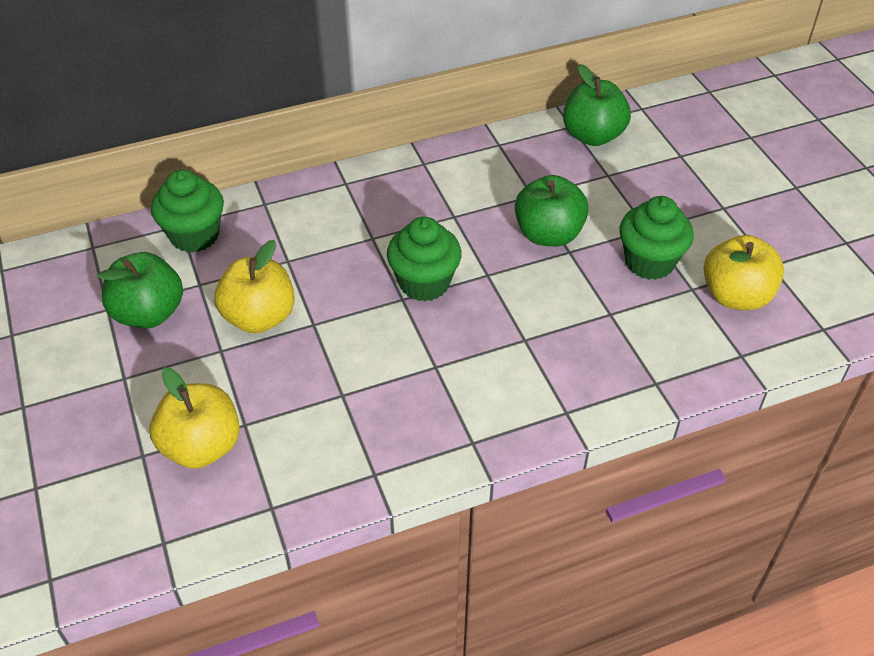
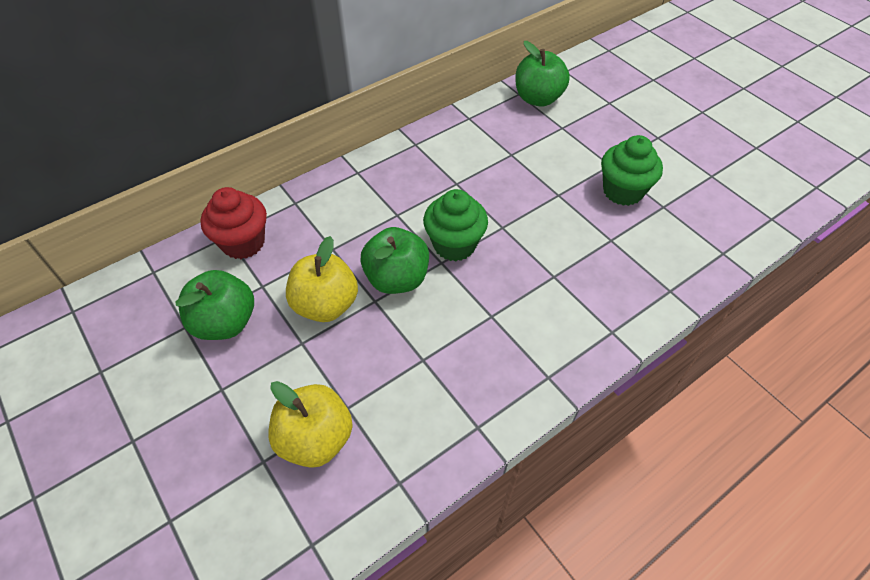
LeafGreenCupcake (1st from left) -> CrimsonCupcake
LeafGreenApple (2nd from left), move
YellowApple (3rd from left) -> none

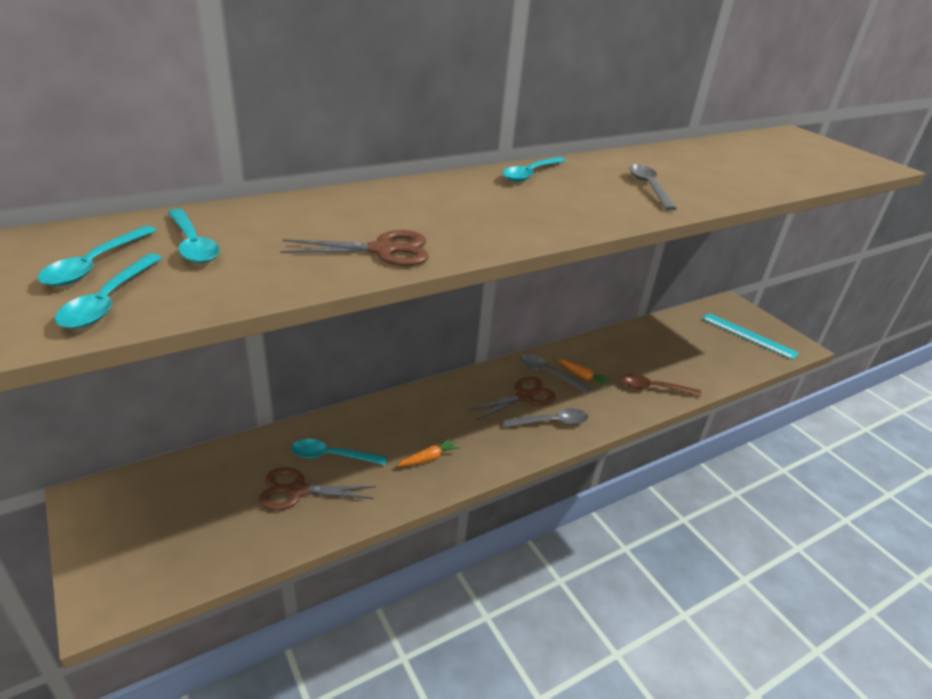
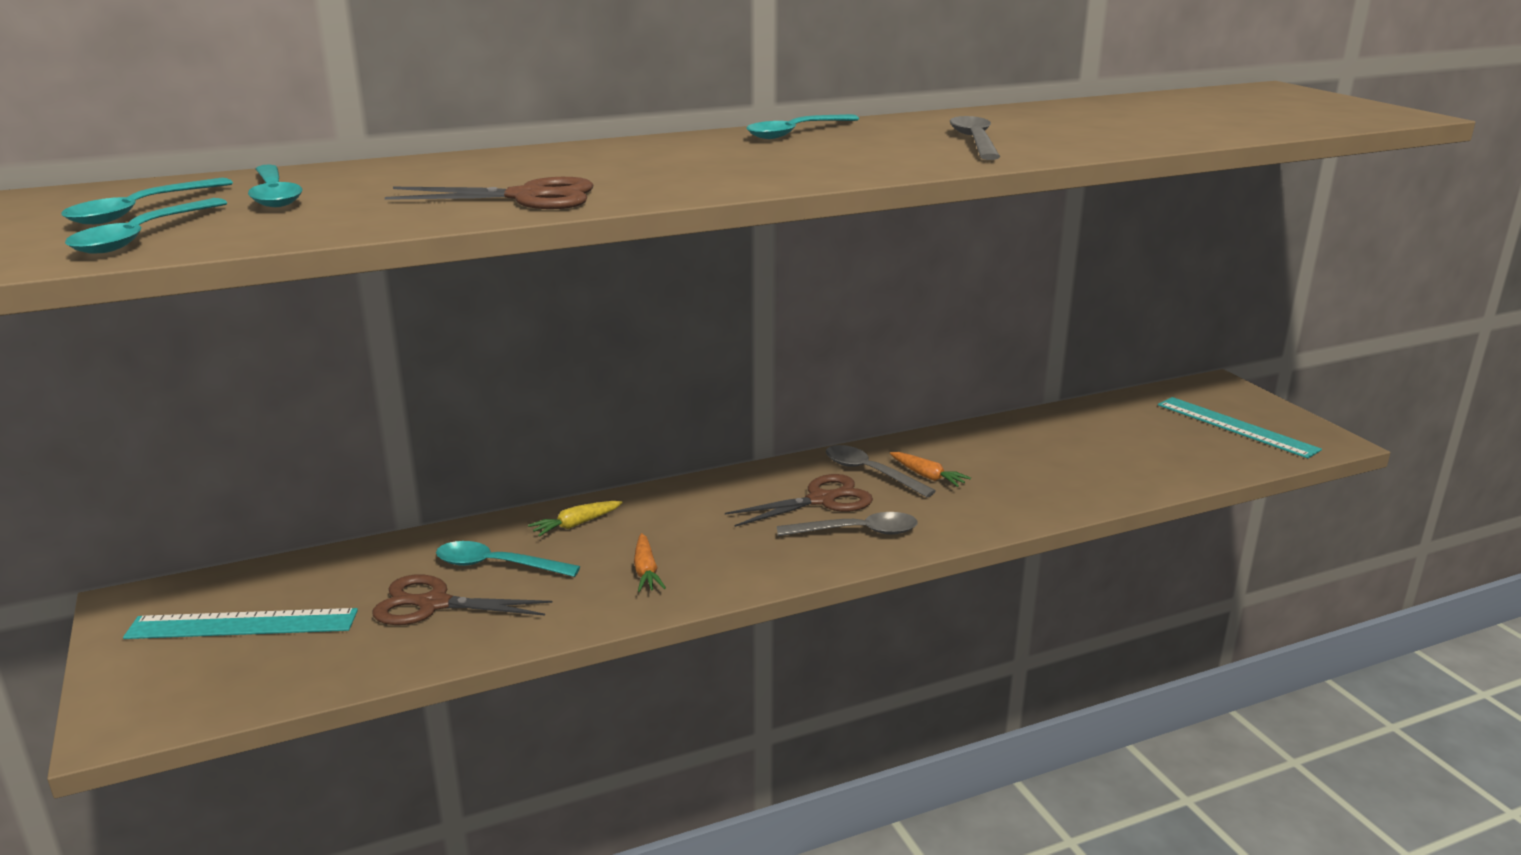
BrightOrangeCarrot (1st from left), 105 degrees clockwise
BrownSpoon -> none
none -> AquaRuler (1st from left)
none -> YellowCarrot

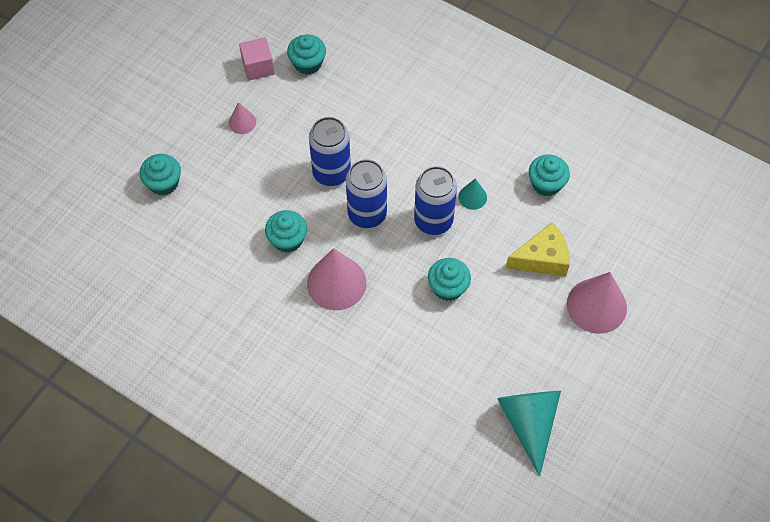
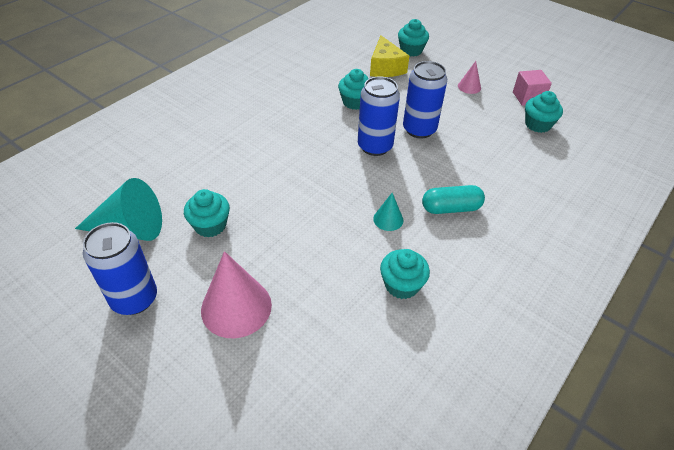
RosySolidCone (2nd from left) -> none
BlueTin (3rd from left in the first image) -> BlueTin (1st from left), move
AquaCupcake (4th from left in the first image) -> AquaCupcake (1st from left), move
YellowCheese, move
none -> AquaPill

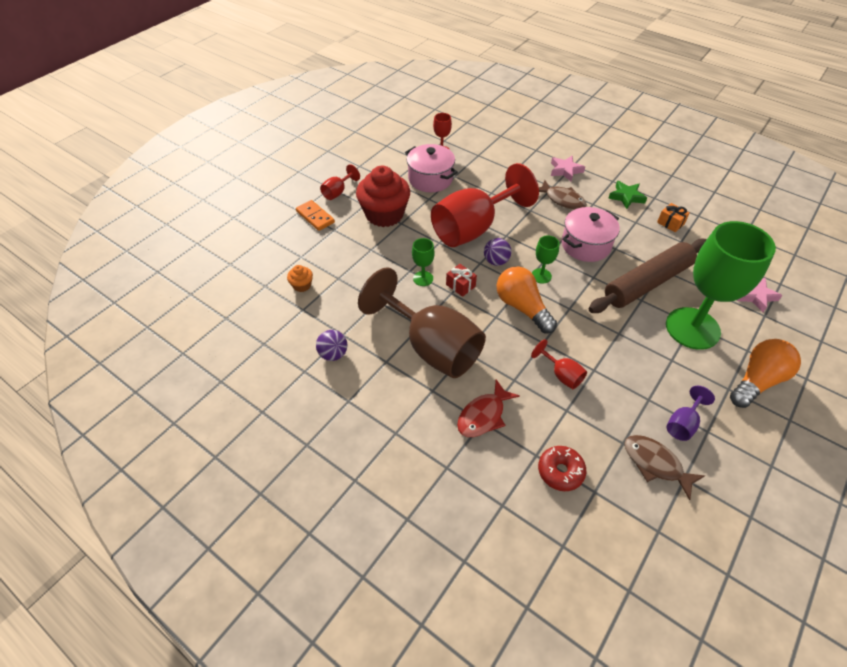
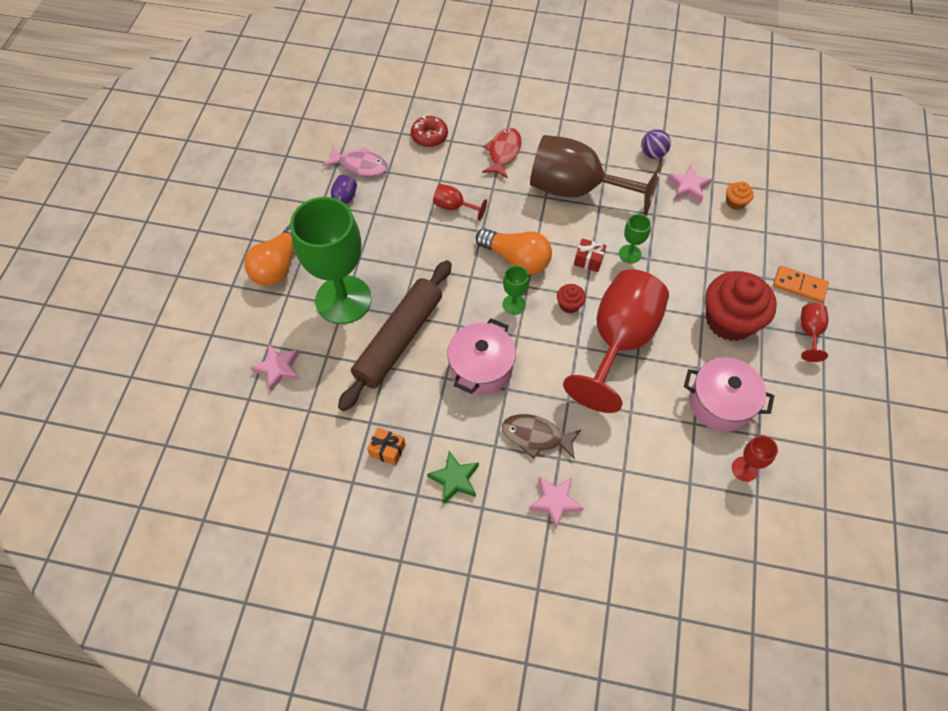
RoyalPurpleBall (2nd from left) -> CrimsonCupcake (1st from left)
BrownFishFigure (2nd from left) -> RosyFishFigure
none -> RosyStarShape (3rd from left)

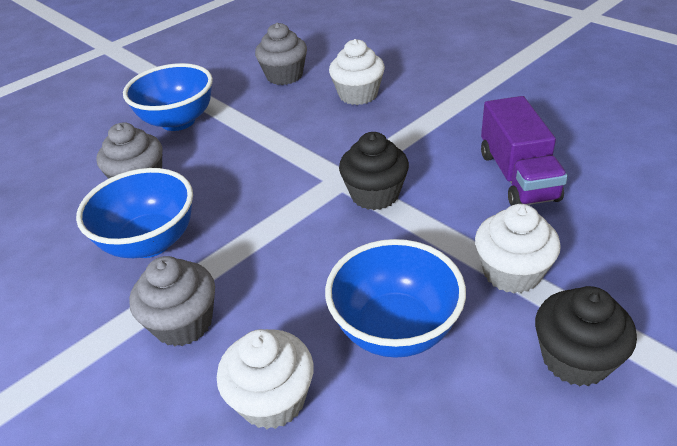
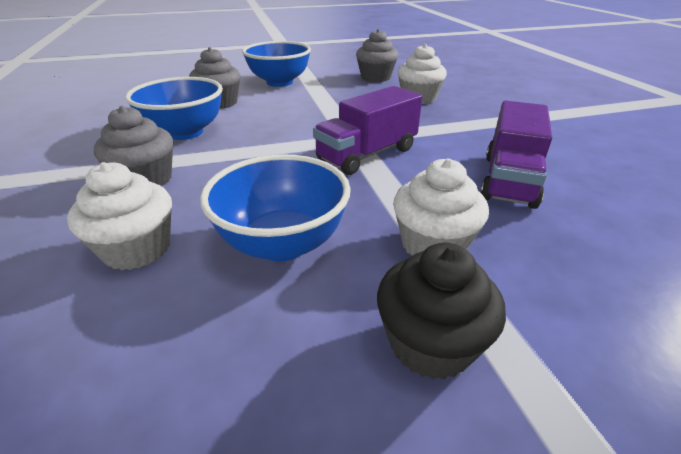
BlackCupcake (1st from left) -> RoyalPurpleLorry (1st from left)

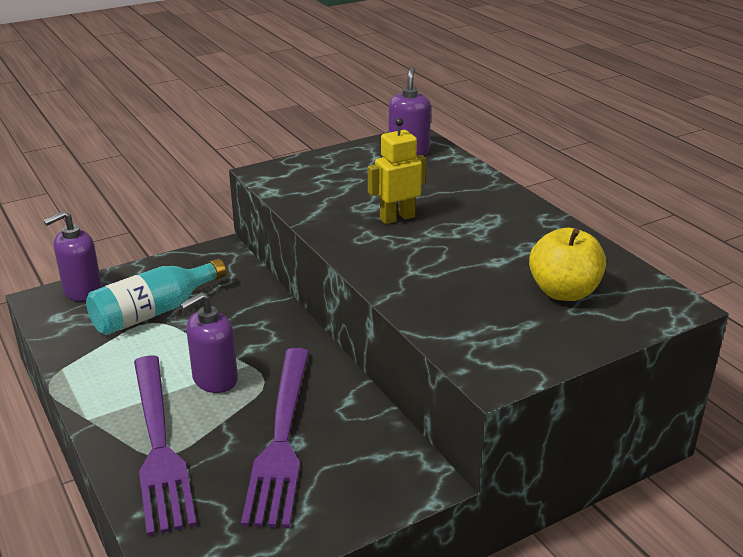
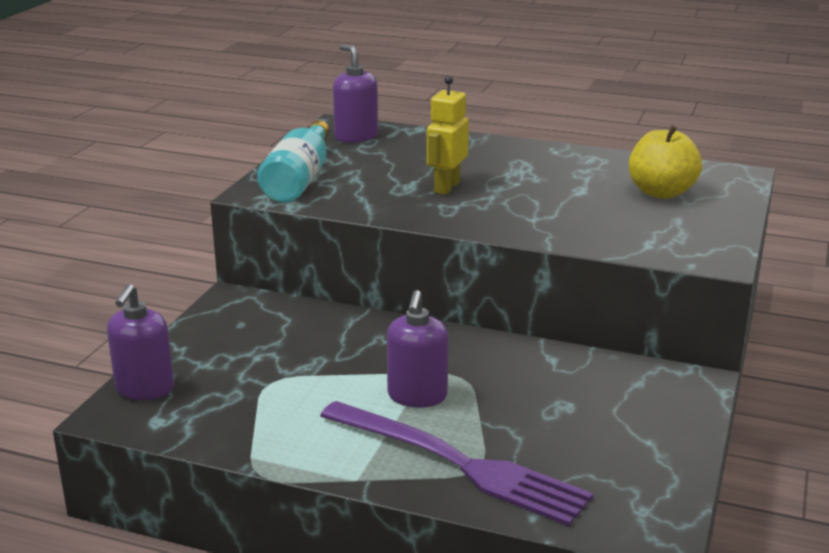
AquaDrinkBottle, move
RoyalPurpleFork (2nd from left) -> none

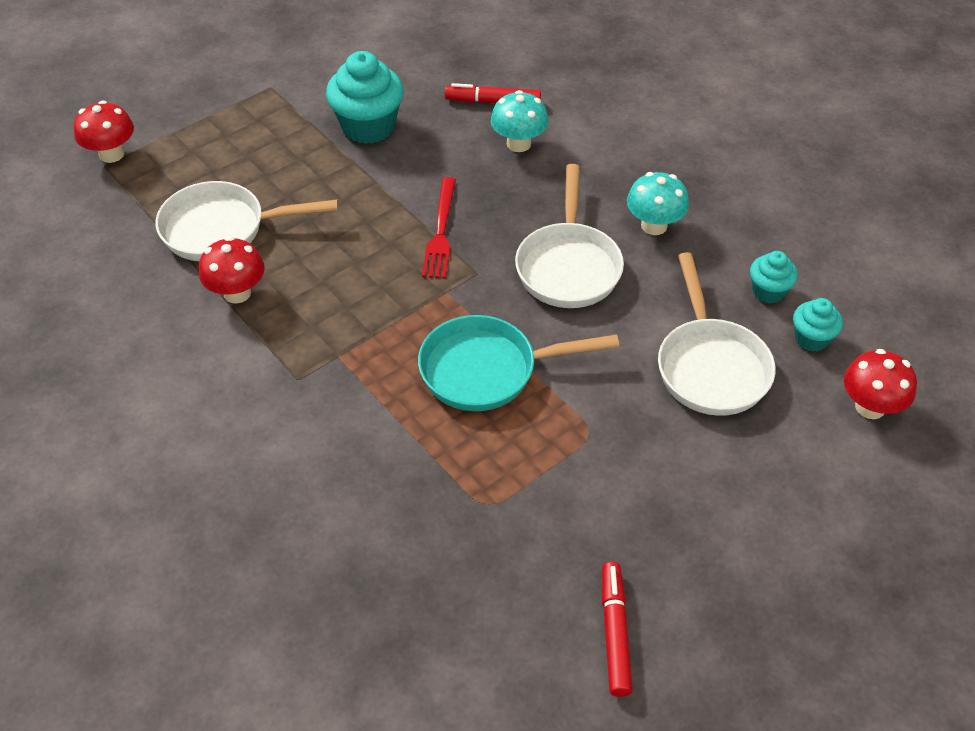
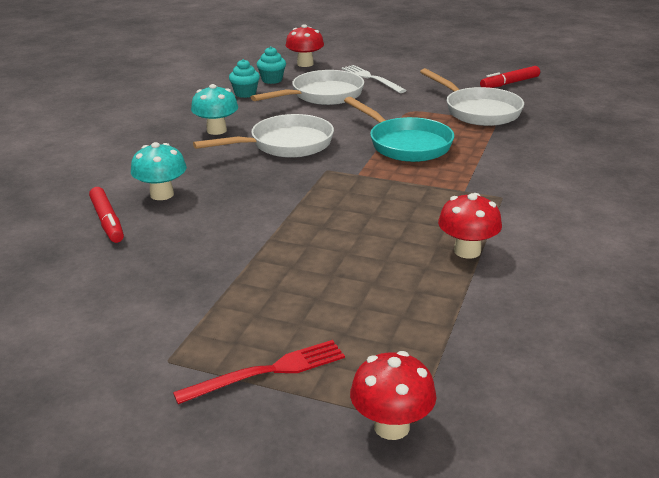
WhitePan (1st from left in the first image) -> WhitePan (3rd from left), move
AquaCupcake (1st from left) -> none
CrimsonFork, move
none -> WhiteFork

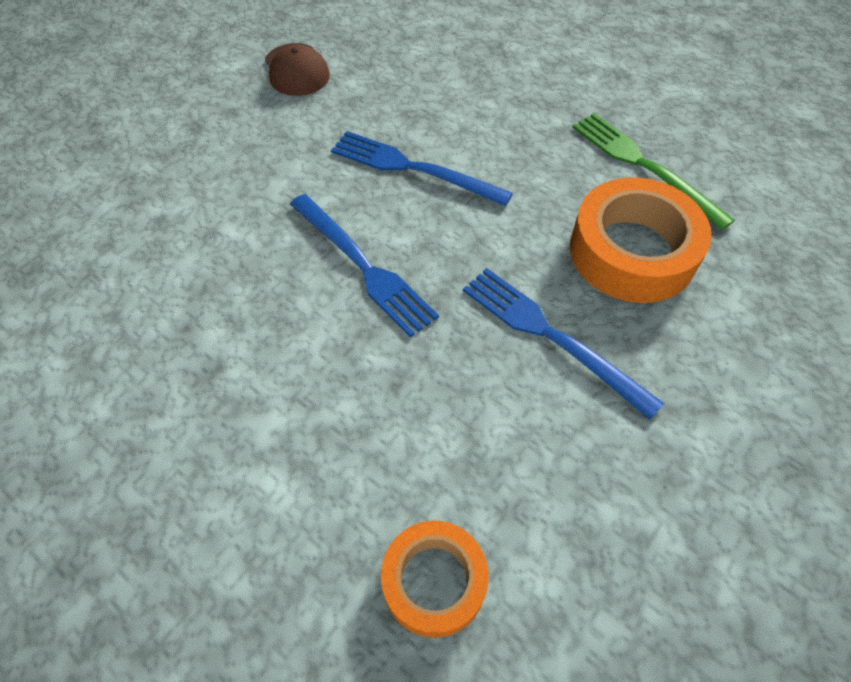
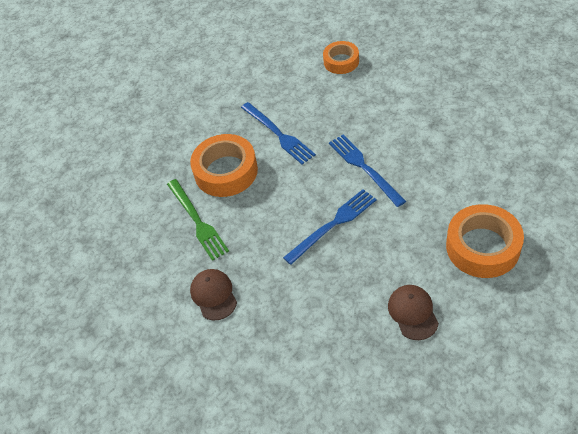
BlueFork (2nd from left), 75 degrees counterclockwise
none -> BrownCap (1st from left)
none -> BrightOrangeRollOfTape (3rd from left)

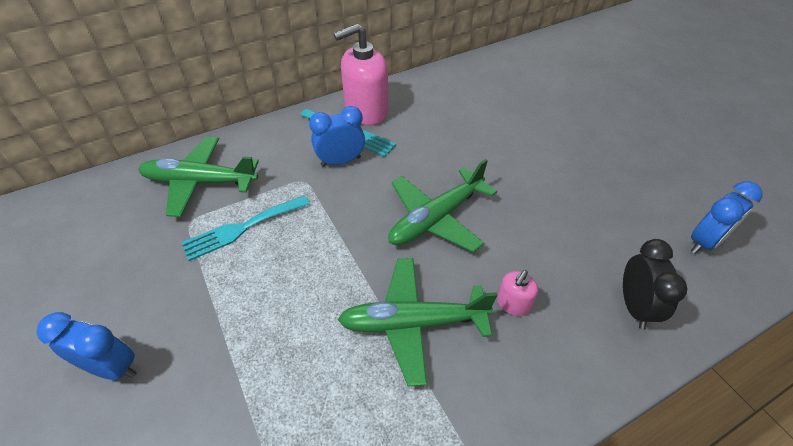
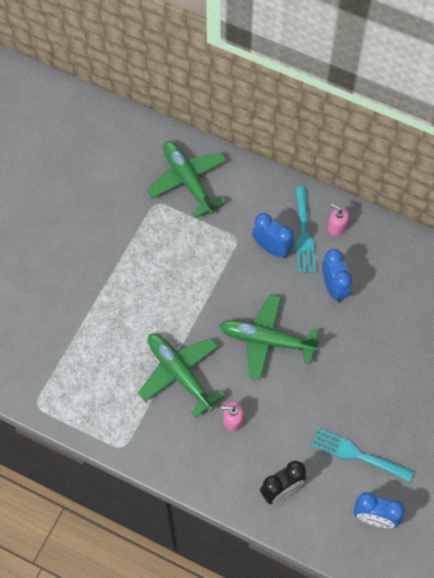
BlueAlarmClock (1st from left in the first image) -> BlueAlarmClock (2nd from left), move
AquaFork (1st from left in the first image) -> AquaFork (2nd from left), move
RosyPumpBottle (1st from left in the first image) -> RosyPumpBottle (2nd from left), x0.47

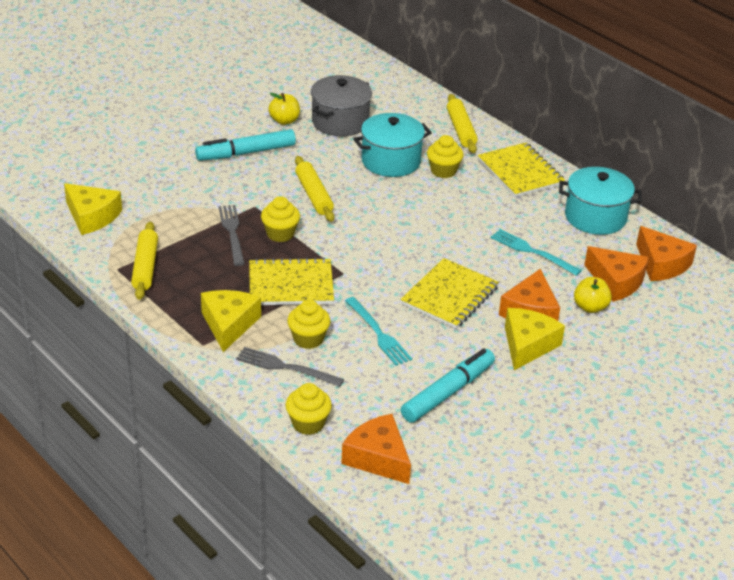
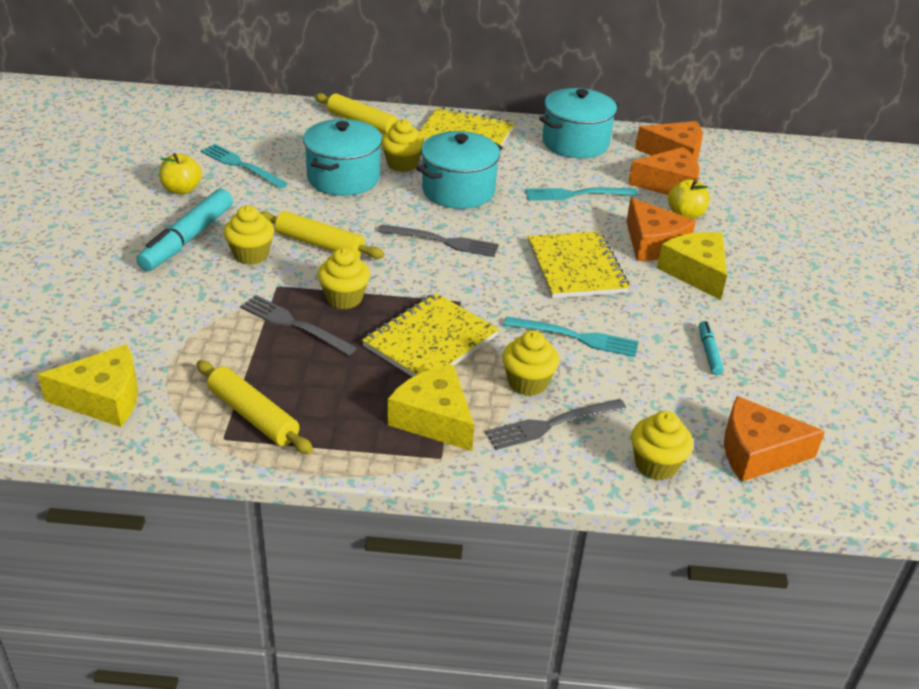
AshGreyStockpot -> AquaFork (1st from left)
AquaMarkerPen (2nd from left), x0.49
none -> YellowCupcake (1st from left)
none -> AshGreyFork (2nd from left)
none -> AquaStockpot (2nd from left)

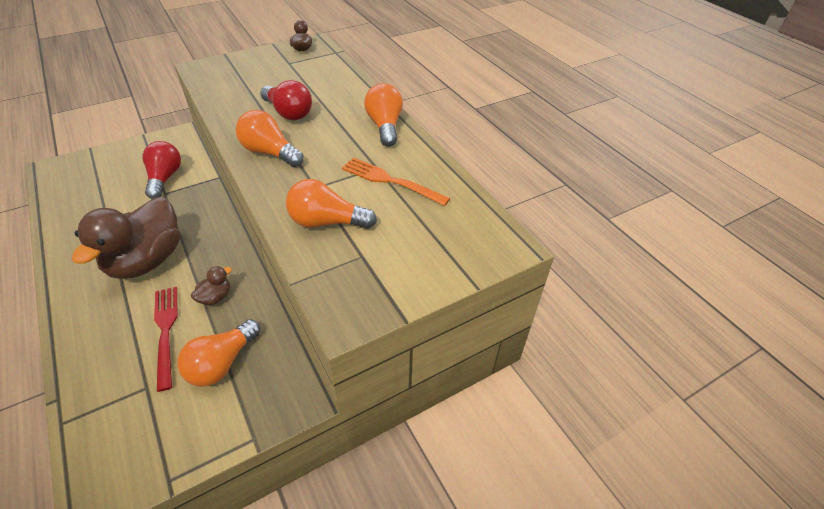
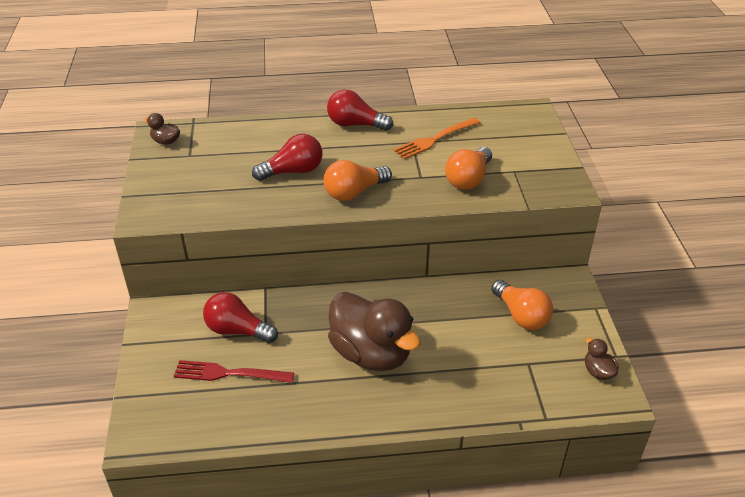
CrimsonFork, move
BrownToyDuck (2nd from left in the first image) -> BrownToyDuck (3rd from left), move
BrightOrangeLightBulb (4th from left) -> CrimsonLightBulb (3rd from left)

